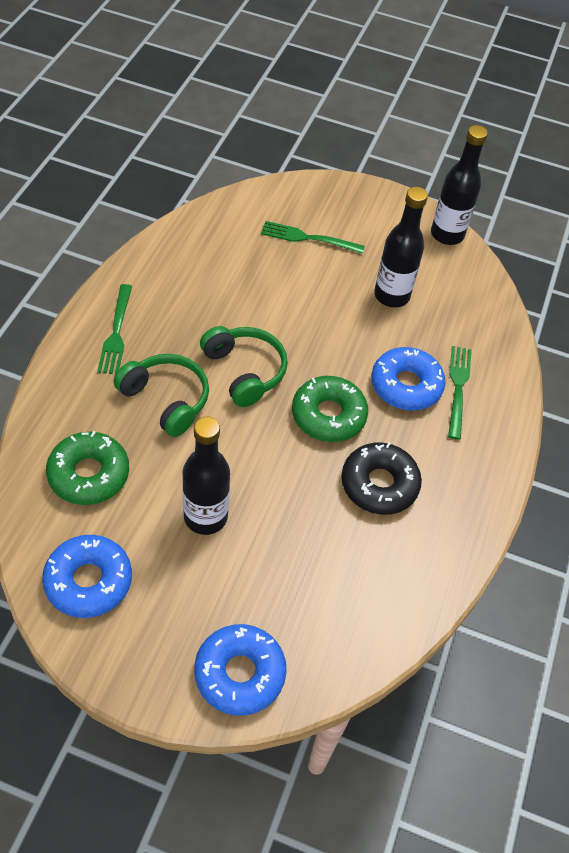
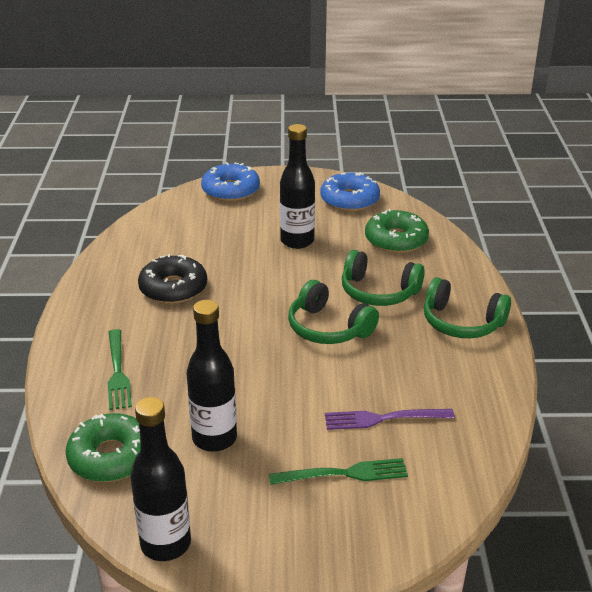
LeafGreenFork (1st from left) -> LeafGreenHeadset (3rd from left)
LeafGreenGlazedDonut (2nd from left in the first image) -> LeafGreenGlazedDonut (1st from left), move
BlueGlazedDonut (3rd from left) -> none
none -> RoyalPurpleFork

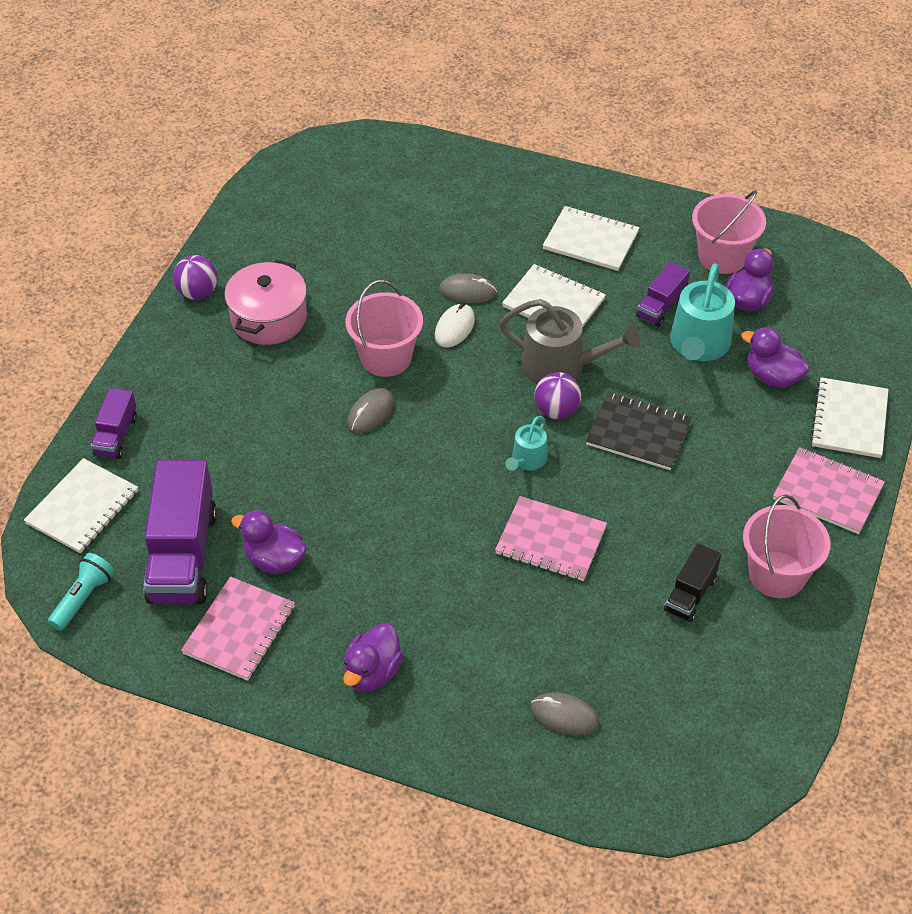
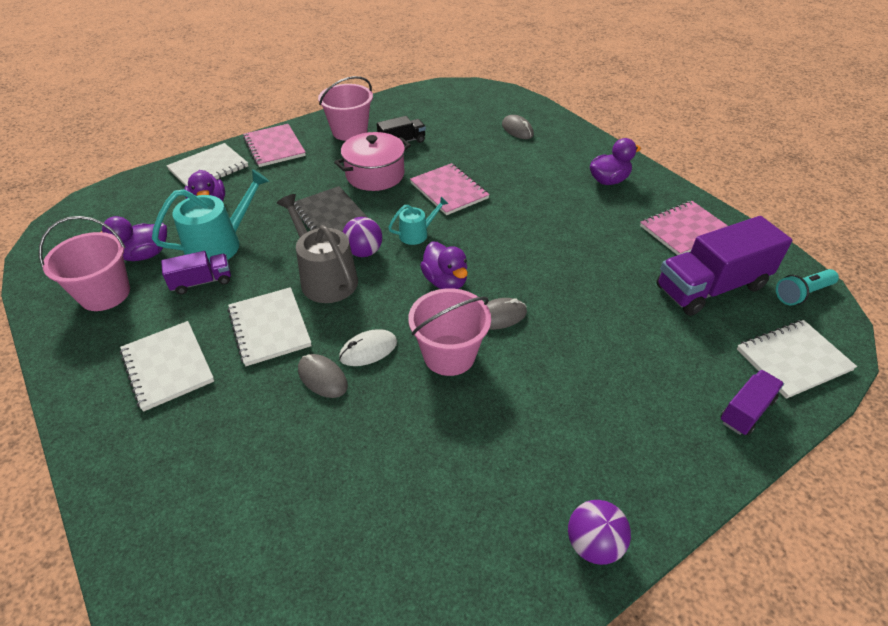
RoyalPurpleLorry (2nd from left), 150 degrees counterclockwise
RosyStockpot, move
RoyalPurpleToyDuck (1st from left in the first image) -> RoyalPurpleToyDuck (3rd from left), move

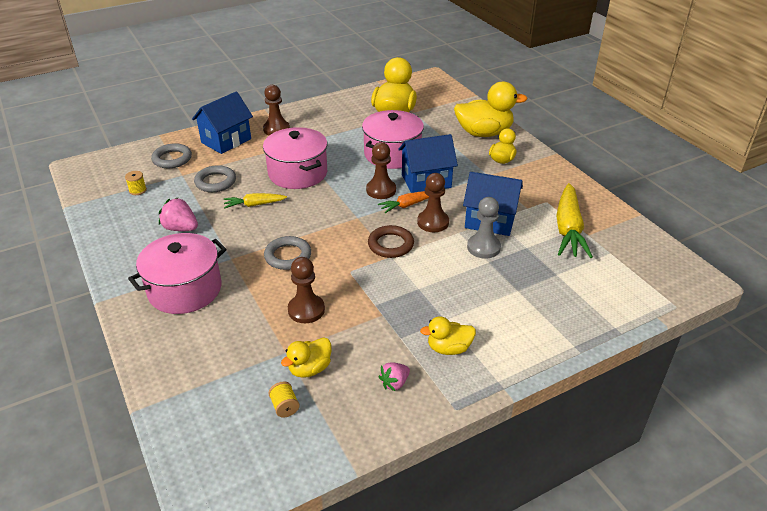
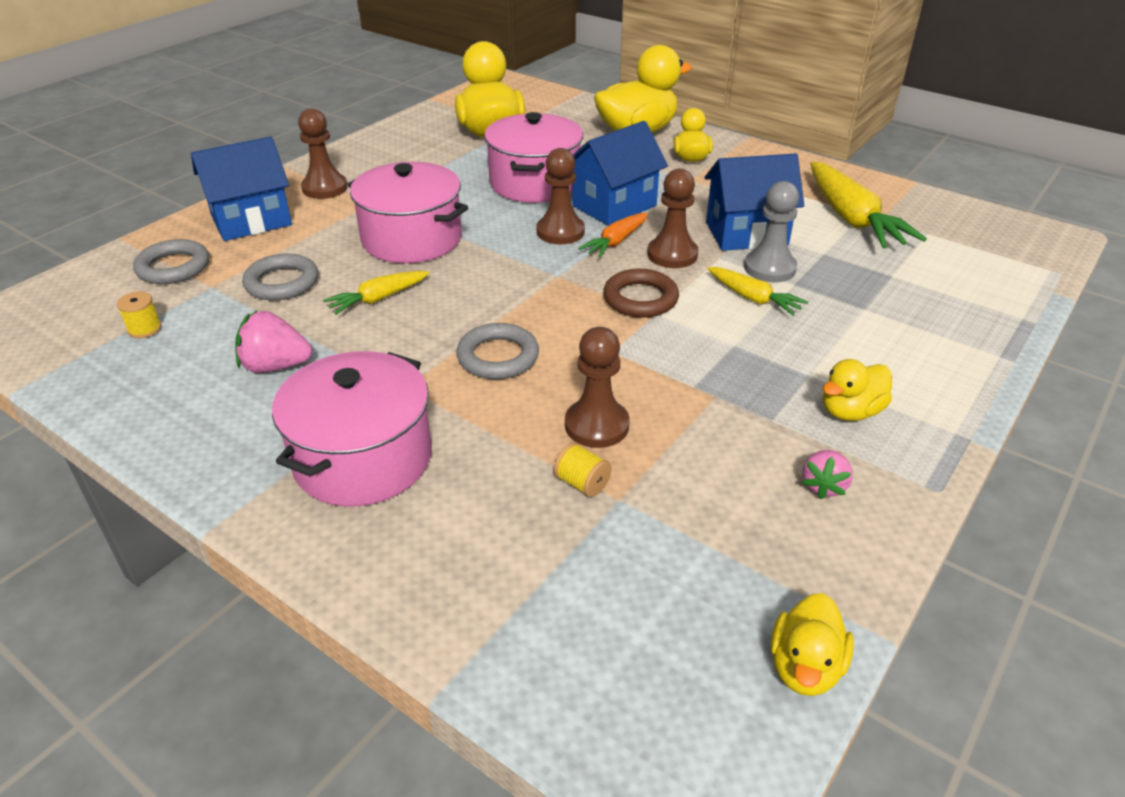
BlueToyHouse (1st from left), 45 degrees clockwise
YellowBobbin (2nd from left), move
YellowToyDuck (1st from left in the first image) -> YellowToyDuck (4th from left), move
none -> YellowCarrot (2nd from left)

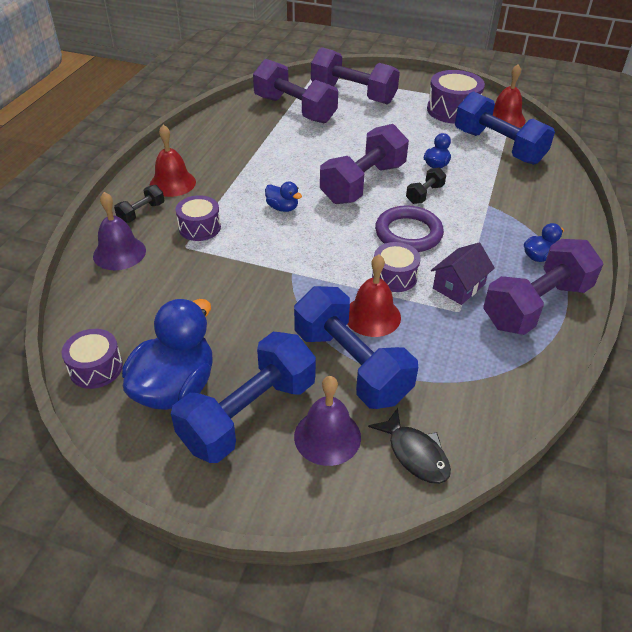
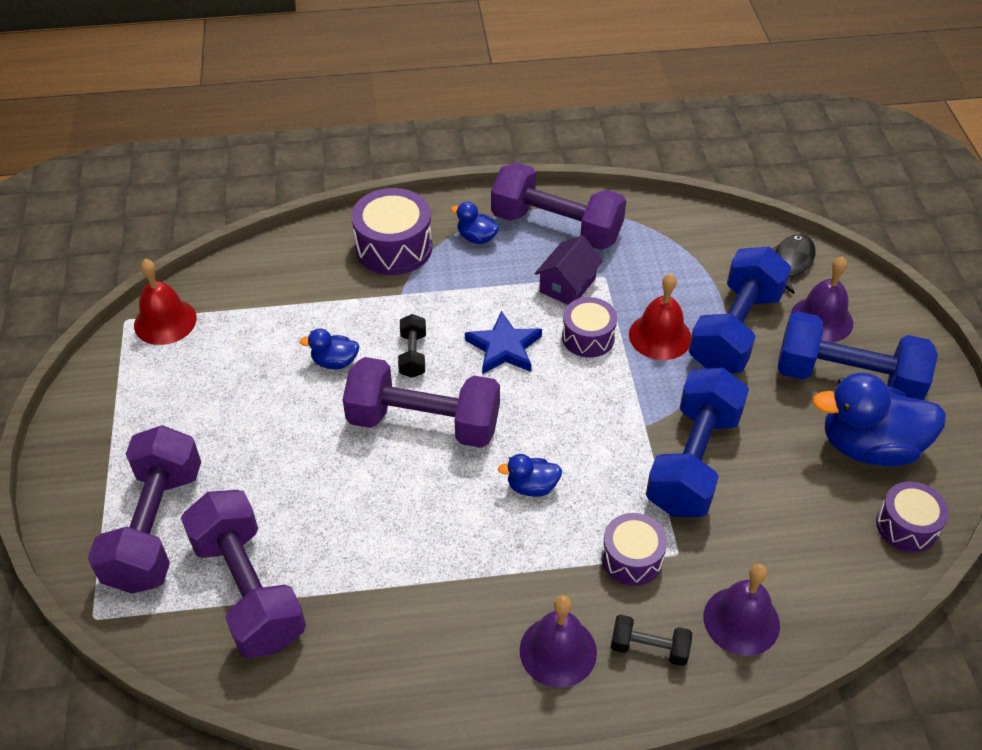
CrimsonSchoolBell (1st from left) -> RoyalPurpleSchoolBell (1st from left)
RoyalPurpleDumbbell (1st from left in the first image) -> RoyalPurpleDumbbell (2nd from left), 45 degrees counterclockwise
BlueToyDuck (2nd from left in the first image) -> BlueToyDuck (3rd from left), 105 degrees counterclockwise
RoyalPurpleHoop -> BlueStarShape
BlackDumbbell (2nd from left in the first image) -> BlackDumbbell (1st from left), 75 degrees clockwise
RoyalPurpleDrum (4th from left in the first image) -> RoyalPurpleDrum (1st from left), move
RoyalPurpleToyHouse, 75 degrees counterclockwise
BlueDumbbell (3rd from left in the first image) -> BlueDumbbell (1st from left), move

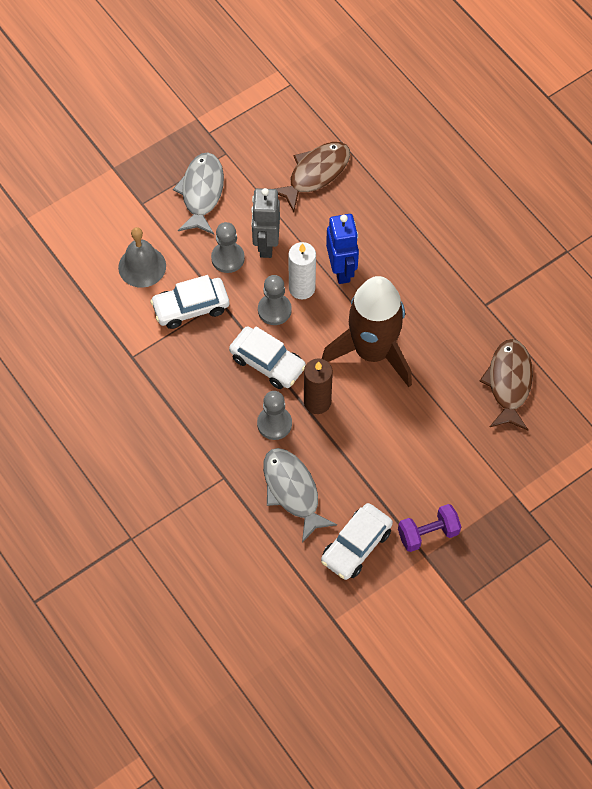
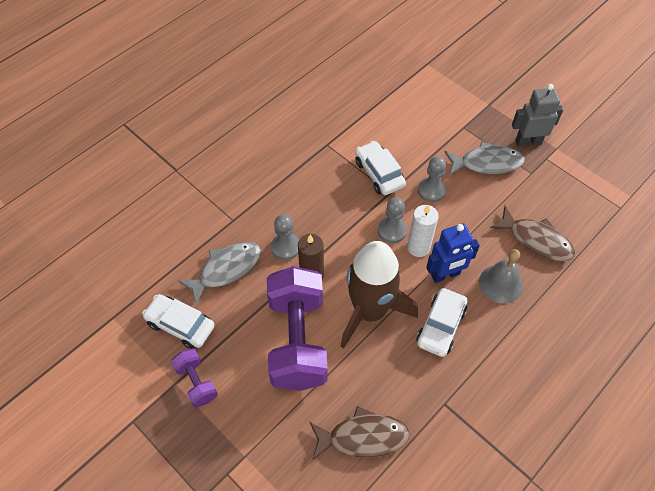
AshGreySchoolBell, move
WhiteToyCar (2nd from left in the first image) -> WhiteToyCar (3rd from left), move
AshGreyRobot, move
none -> RoyalPurpleDumbbell (2nd from left)

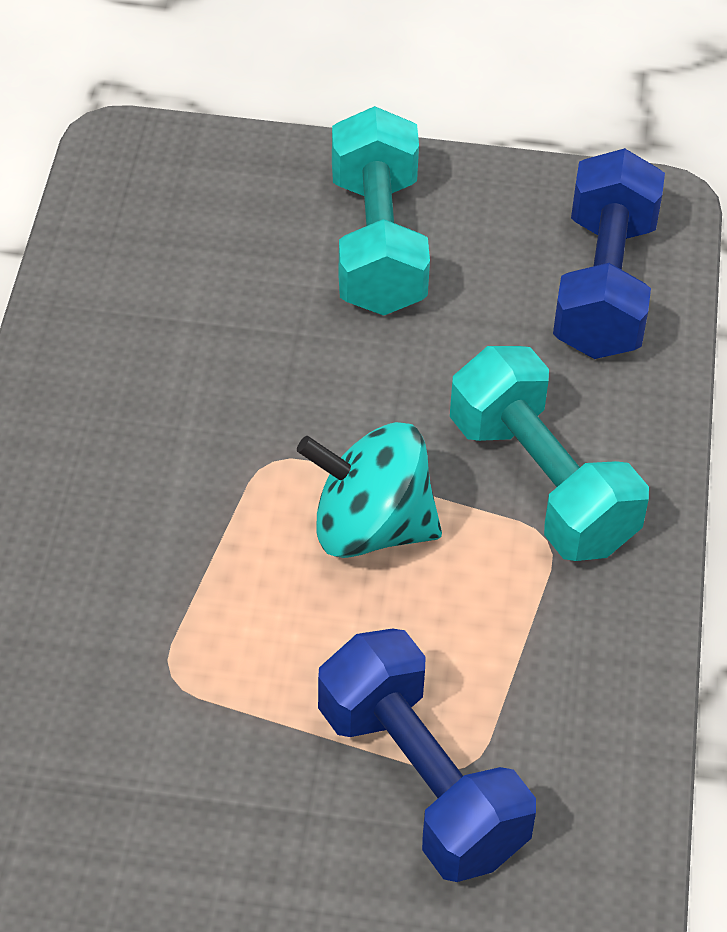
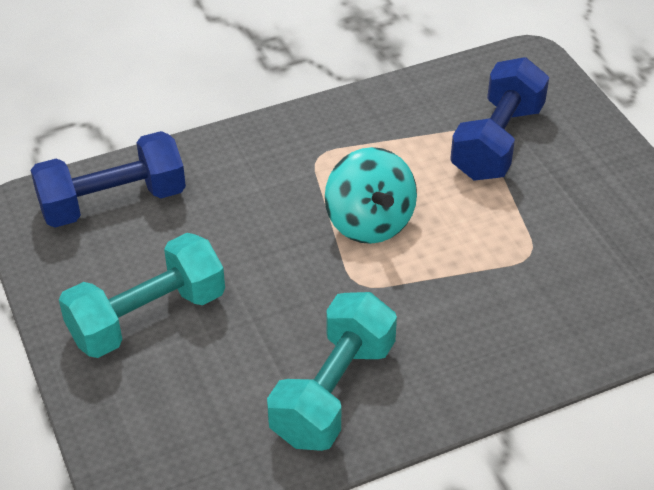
AquaDumbbell (2nd from left), move

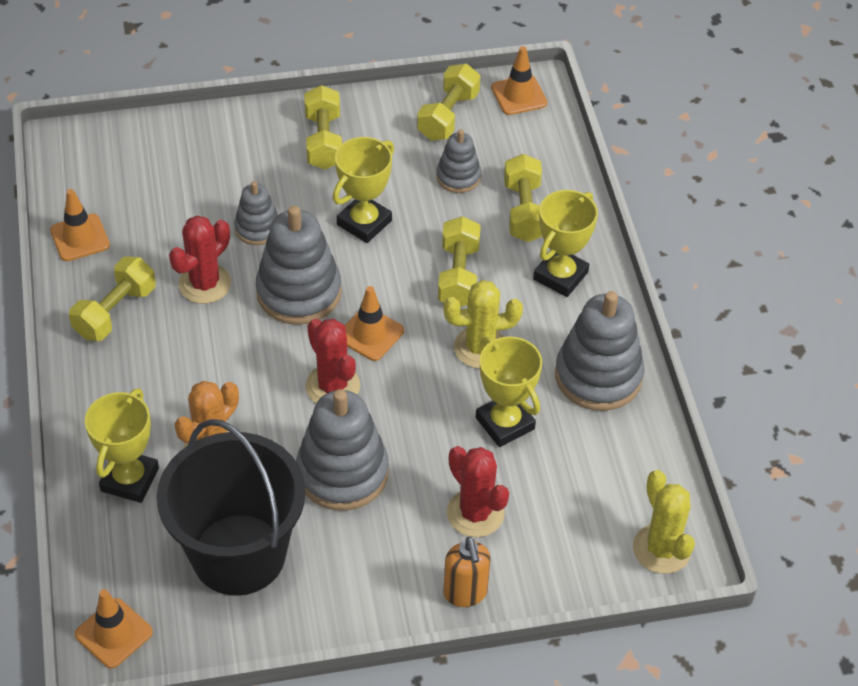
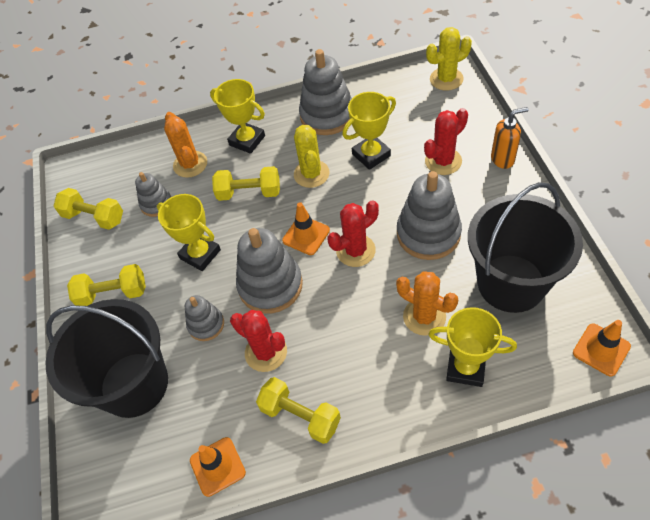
BrightOrangeSafetyCone (4th from left) -> none
YellowDumbbell (5th from left) -> BrightOrangeCactus (1st from left)
none -> BlackSandBucket (1st from left)

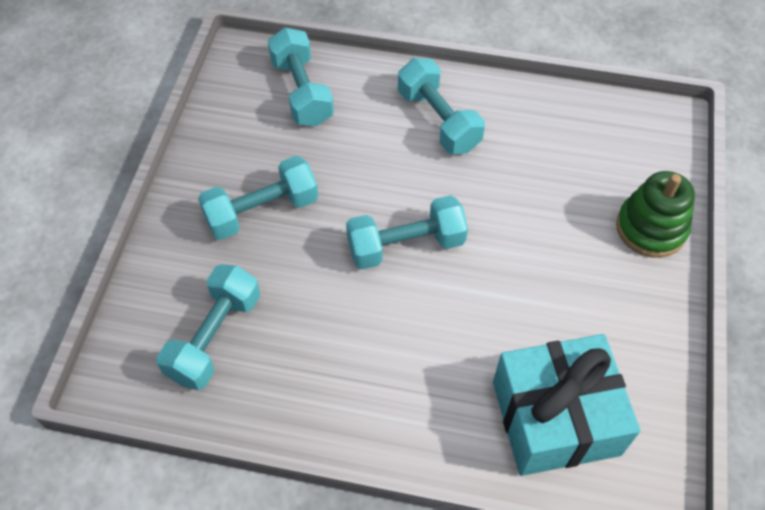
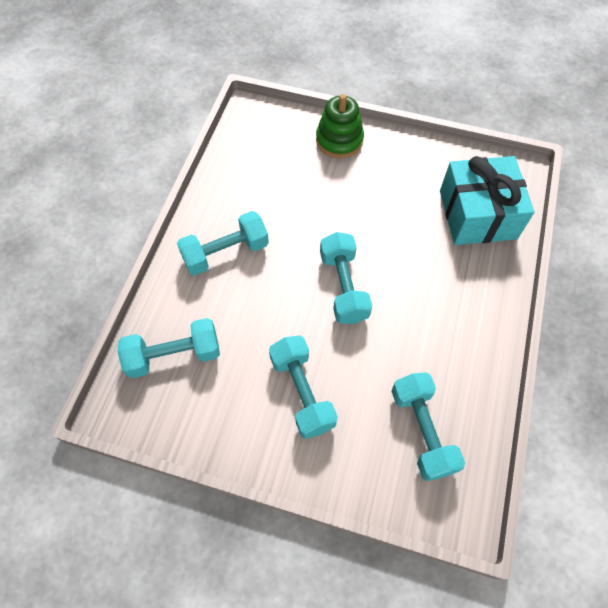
AquaDumbbell (1st from left in the first image) -> AquaDumbbell (5th from left), 45 degrees clockwise

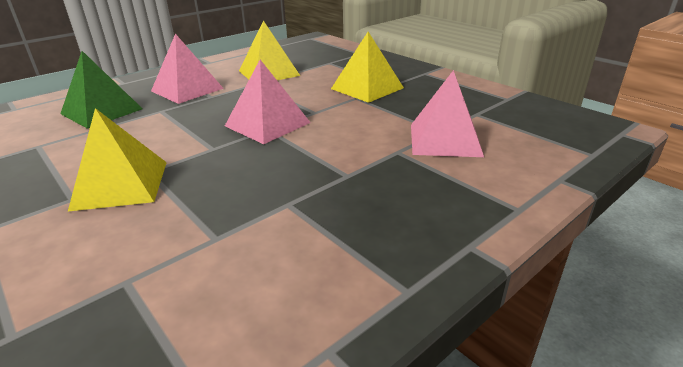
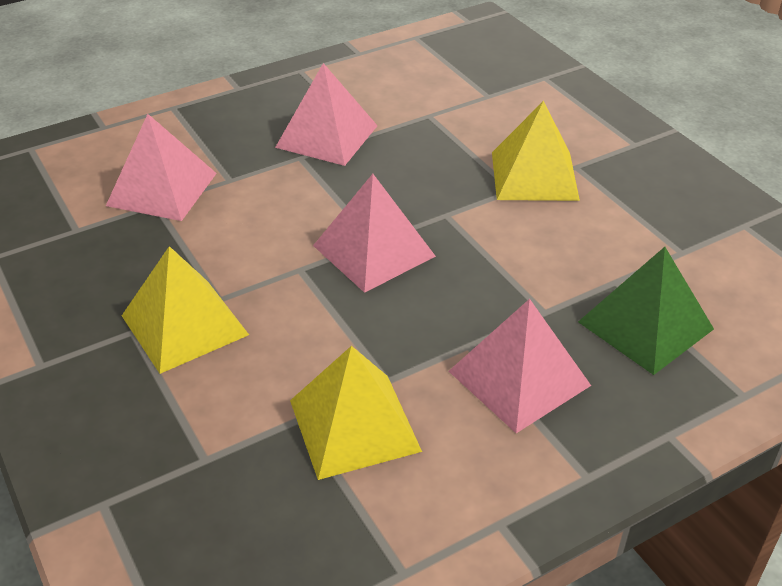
none -> RosySolidPyramid (2nd from left)

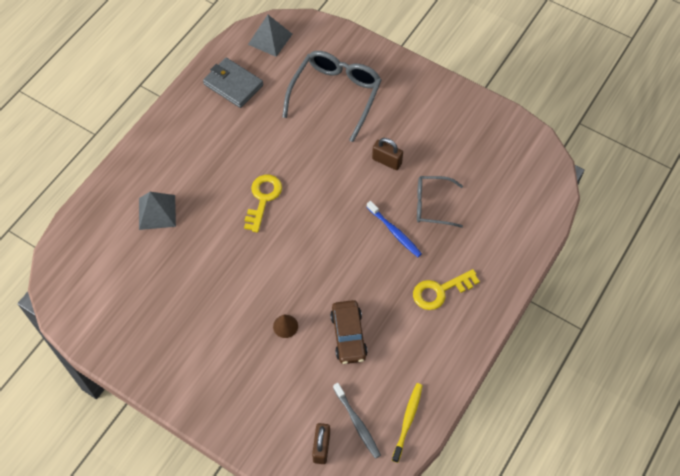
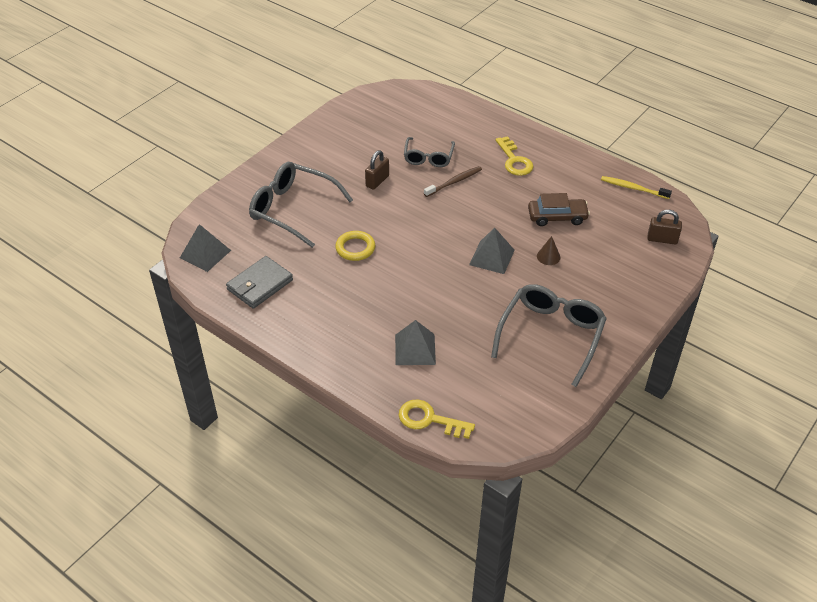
YellowKey (1st from left), move
AshGreyDentalBrush -> none
BlueDentalBrush -> BrownDentalBrush
none -> YellowHoop
none -> AshGreySolidPyramid (3rd from left)
none -> AshGreySpectacles (3rd from left)

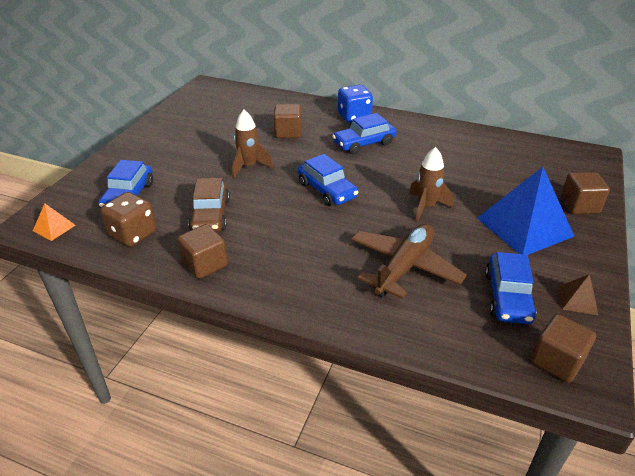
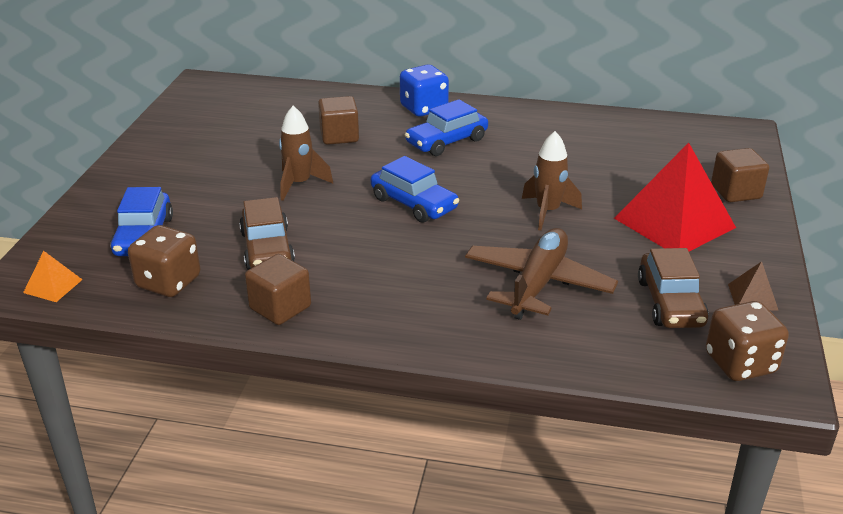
BlueSolidPyramid -> CrimsonSolidPyramid
BlueToyCar (4th from left) -> BrownToyCar (2nd from left)
BrownSolidCube (3rd from left) -> BrownGameDie (2nd from left)

